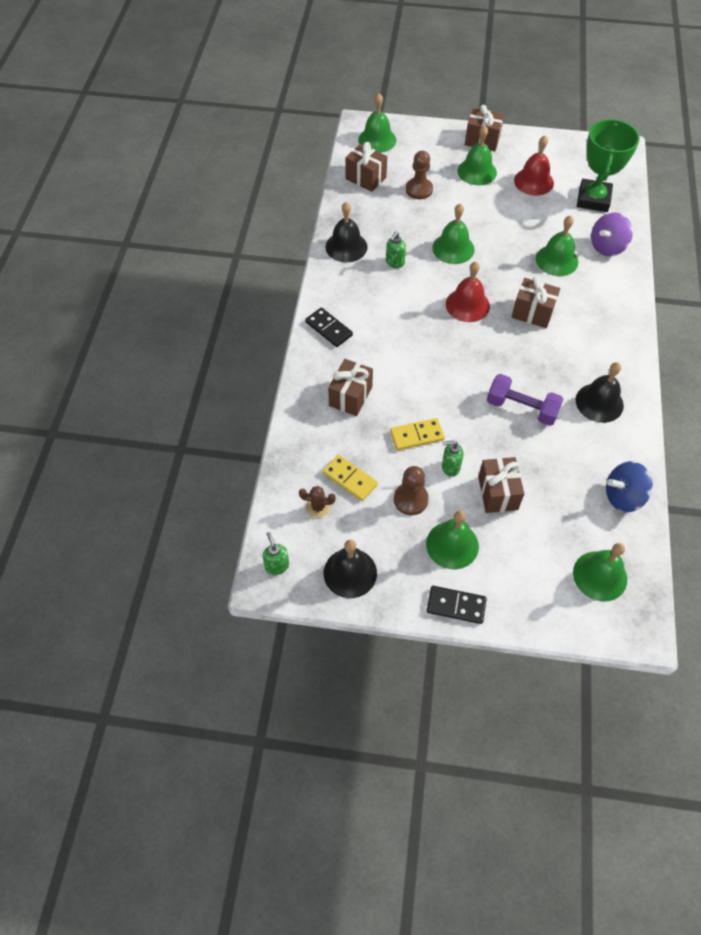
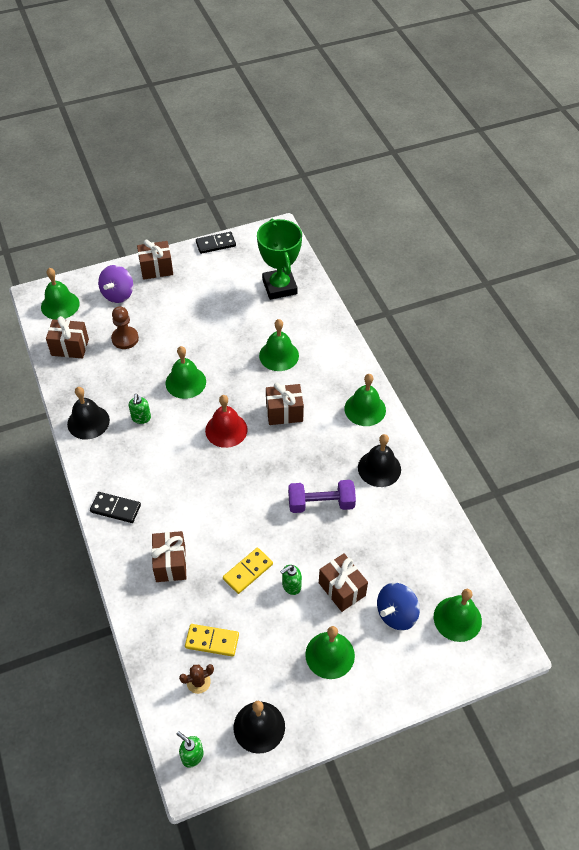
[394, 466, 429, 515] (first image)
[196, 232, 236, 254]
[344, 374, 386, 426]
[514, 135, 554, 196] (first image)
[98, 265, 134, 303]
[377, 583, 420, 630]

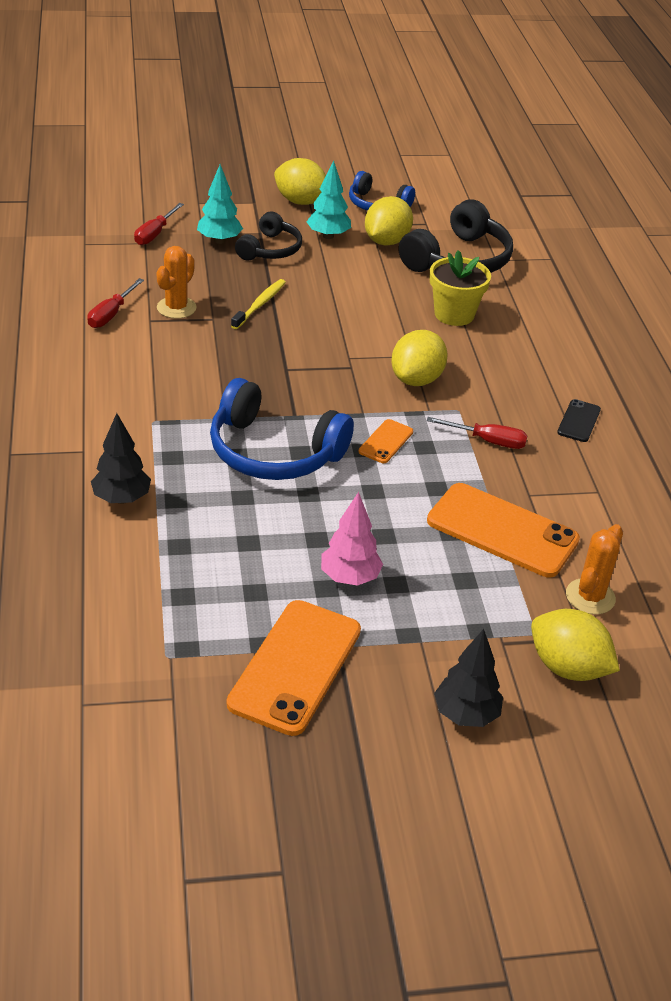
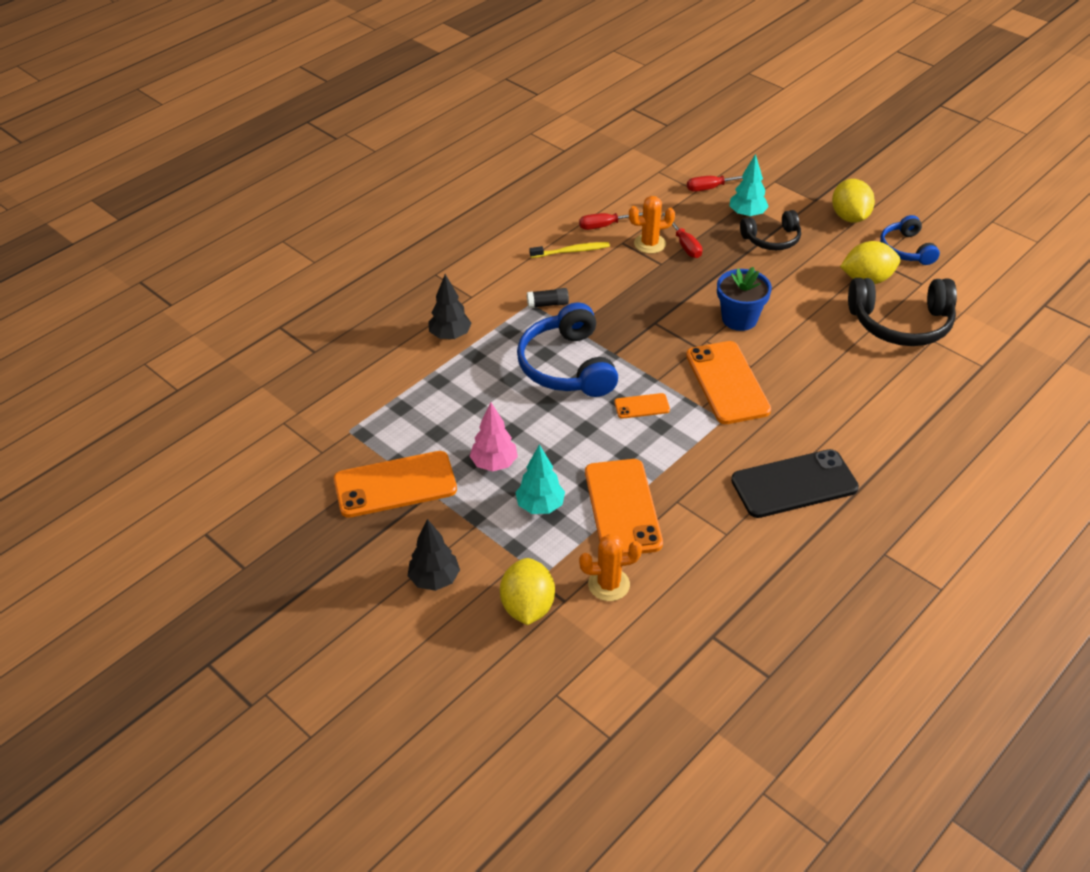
[529, 242, 610, 258]
[515, 444, 565, 514]
[686, 341, 771, 424]
[662, 213, 702, 258]
[430, 250, 491, 326] (first image)
[731, 449, 859, 518]
[527, 288, 569, 308]
[717, 267, 772, 331]

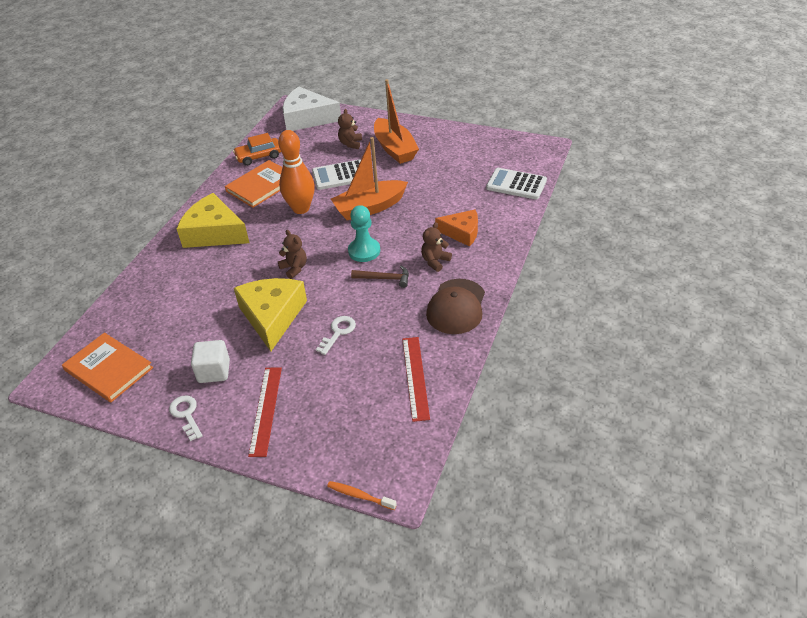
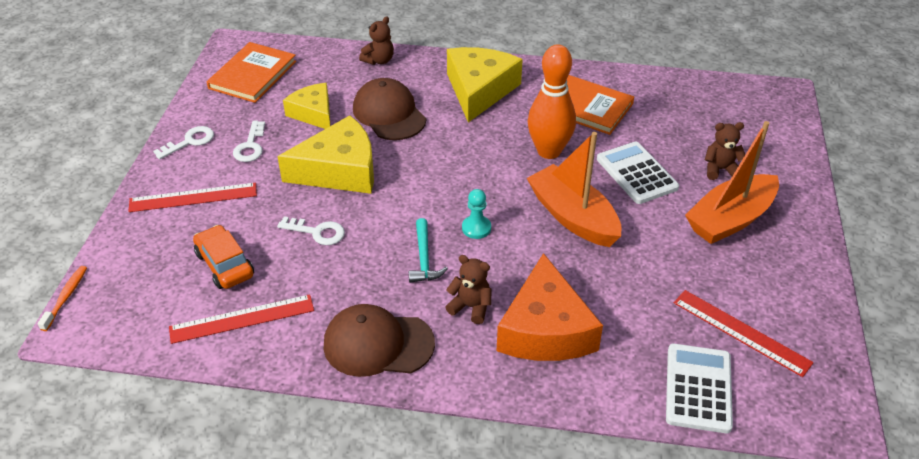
[233, 121, 265, 162]
[193, 225, 254, 289]
[359, 17, 394, 65]
[283, 87, 341, 131] (first image)
[462, 189, 491, 239]
[409, 218, 448, 283]
[497, 253, 603, 361]
[283, 83, 330, 129]
[353, 78, 426, 140]
[674, 290, 814, 377]

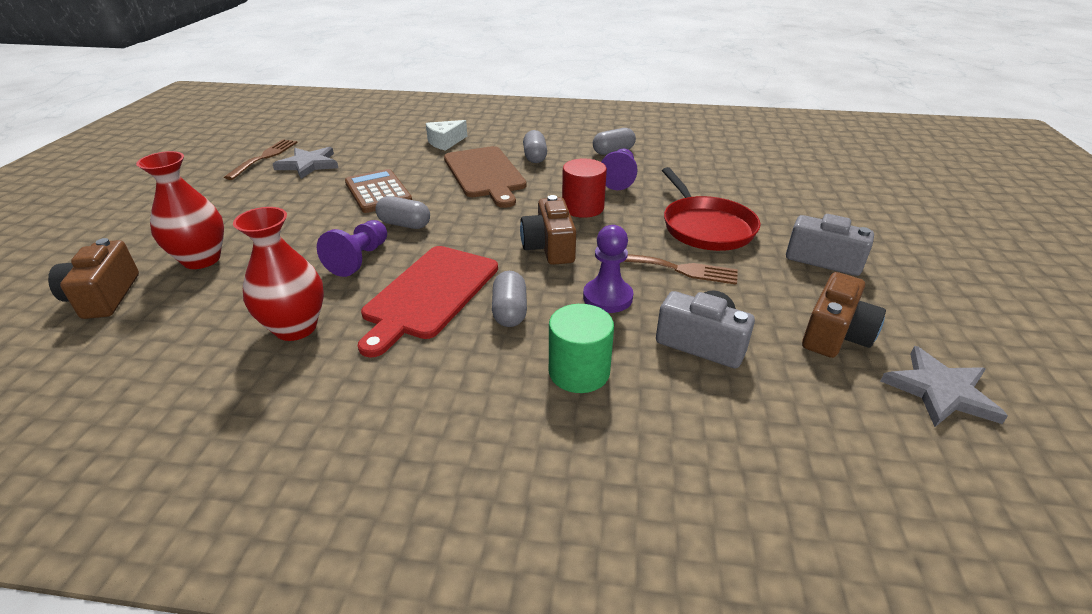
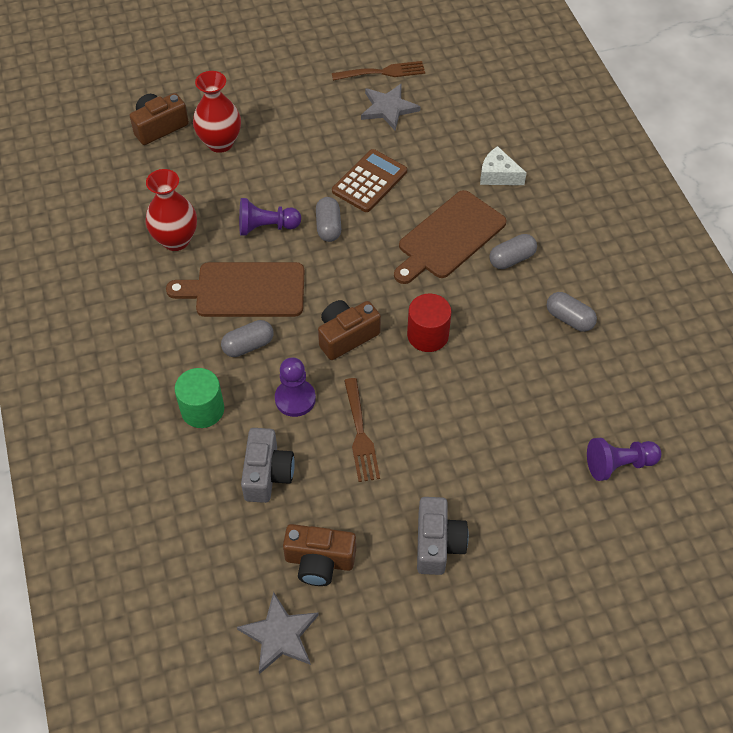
[166, 262, 304, 317]
[587, 437, 661, 481]
[662, 167, 761, 251] (first image)

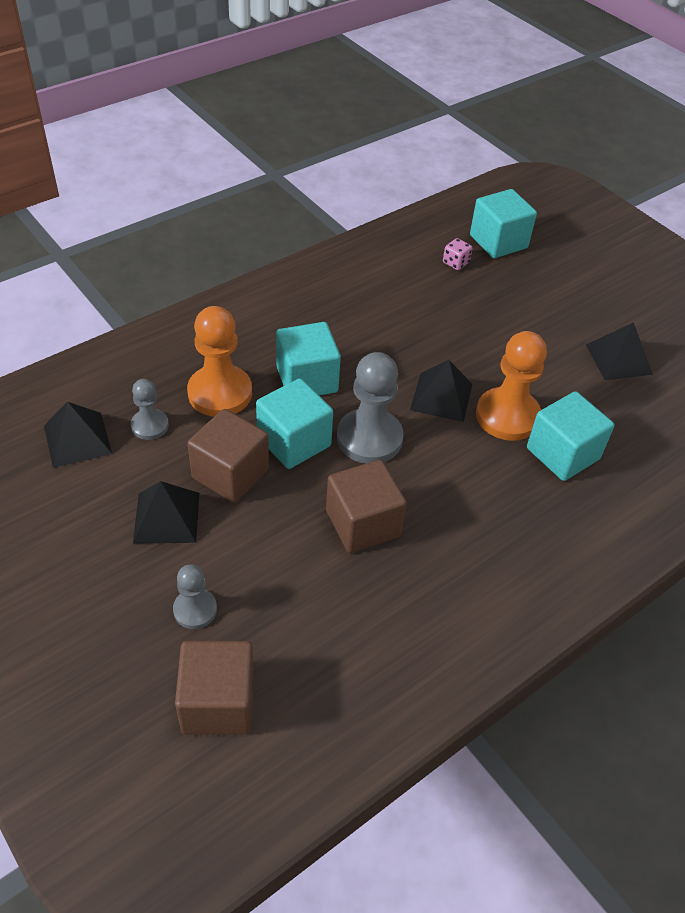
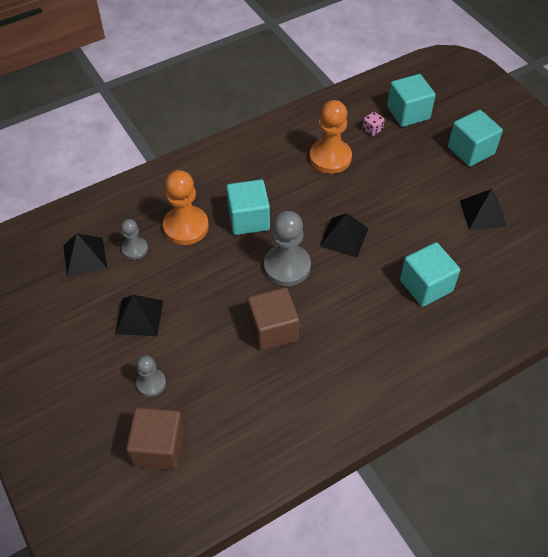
[187, 409, 269, 503] (first image)
[448, 110, 503, 167]
[309, 100, 352, 174]

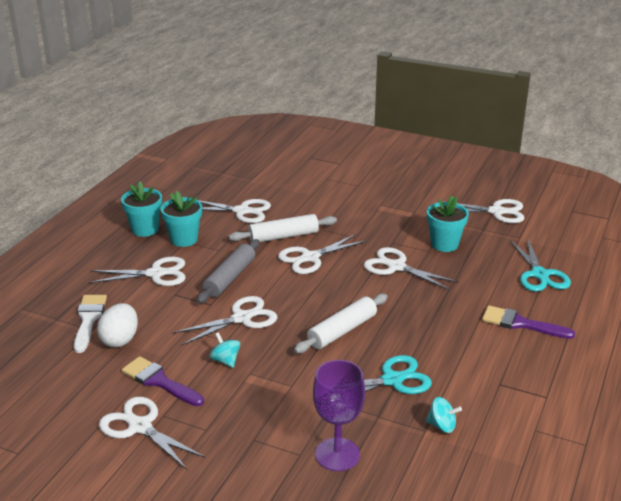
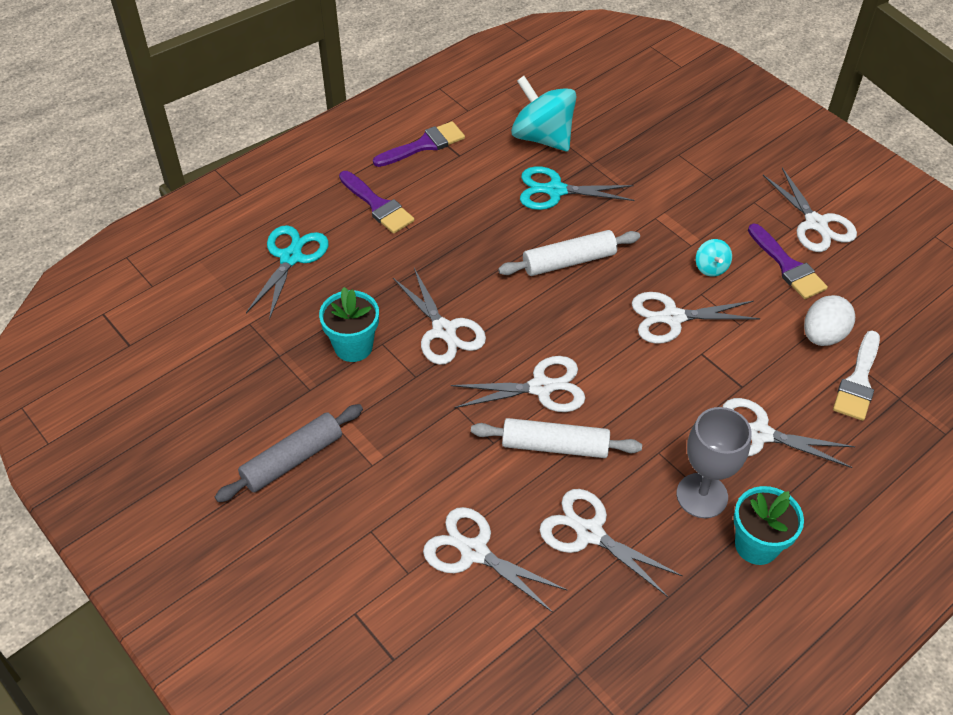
[676, 407, 752, 518]
[215, 404, 363, 502]
[313, 360, 365, 471] (first image)
[511, 76, 576, 151]
[423, 507, 568, 613]
[373, 121, 465, 167]

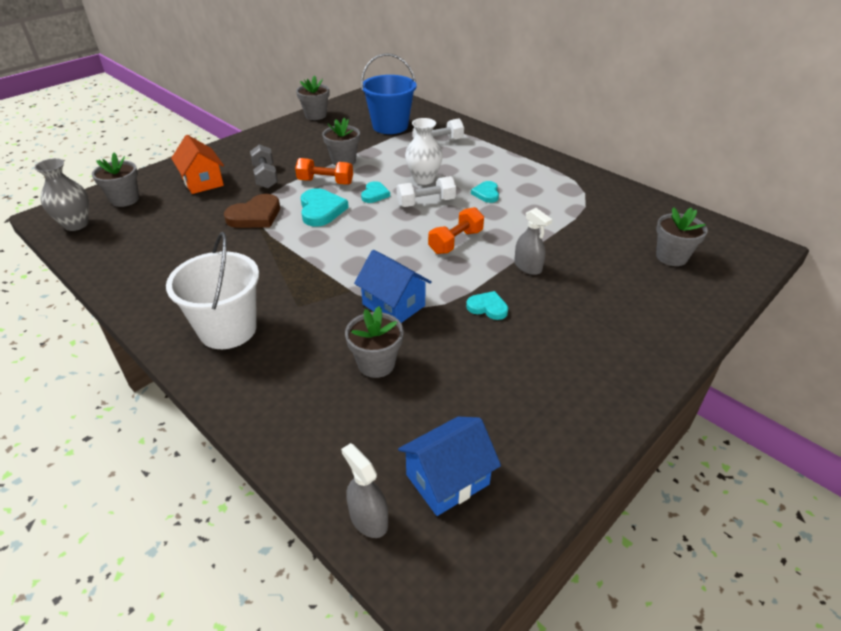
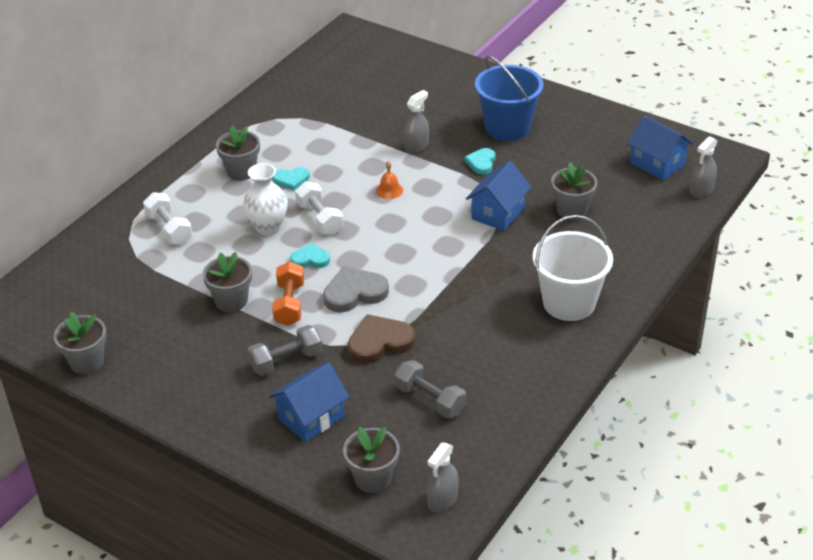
[427, 443, 458, 513]
[269, 363, 349, 442]
[348, 314, 415, 364]
[323, 266, 389, 312]
[475, 55, 544, 141]
[376, 161, 403, 199]
[216, 126, 260, 181]
[394, 360, 466, 419]

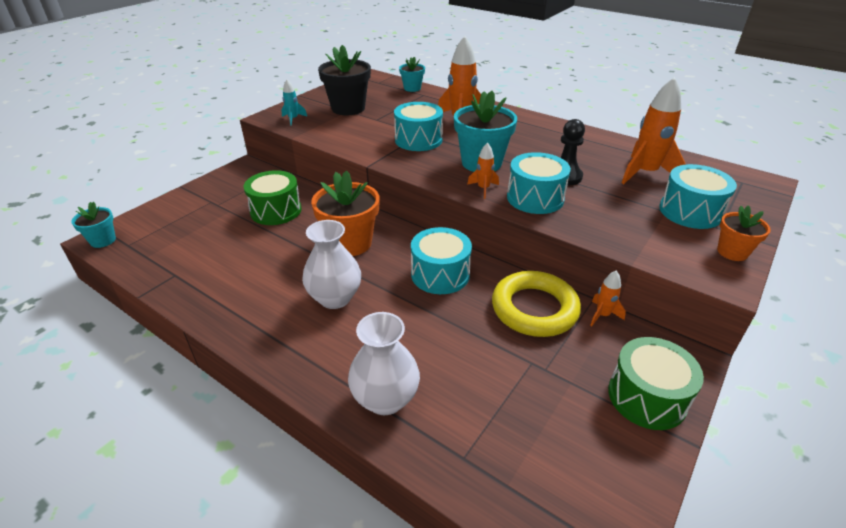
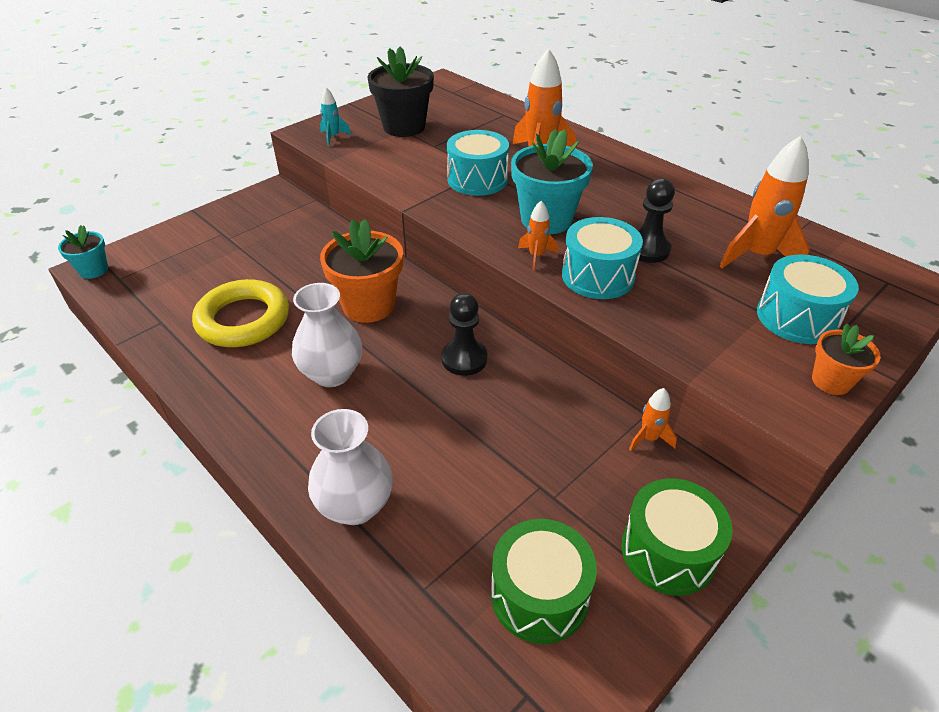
[491, 519, 597, 644]
[399, 57, 425, 92] (first image)
[441, 293, 487, 376]
[192, 279, 289, 347]

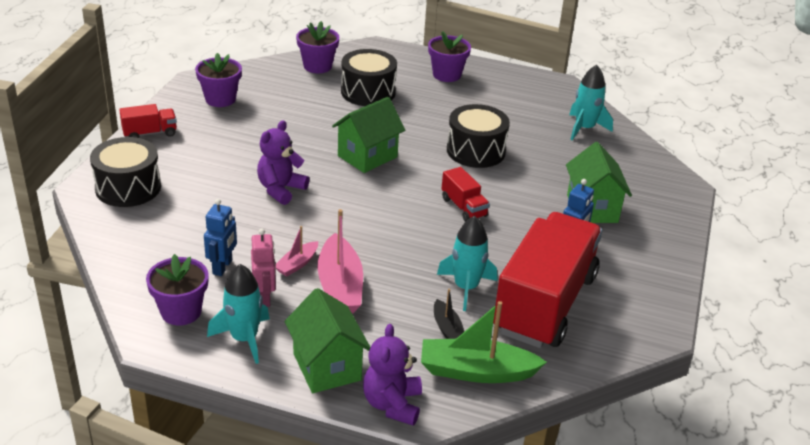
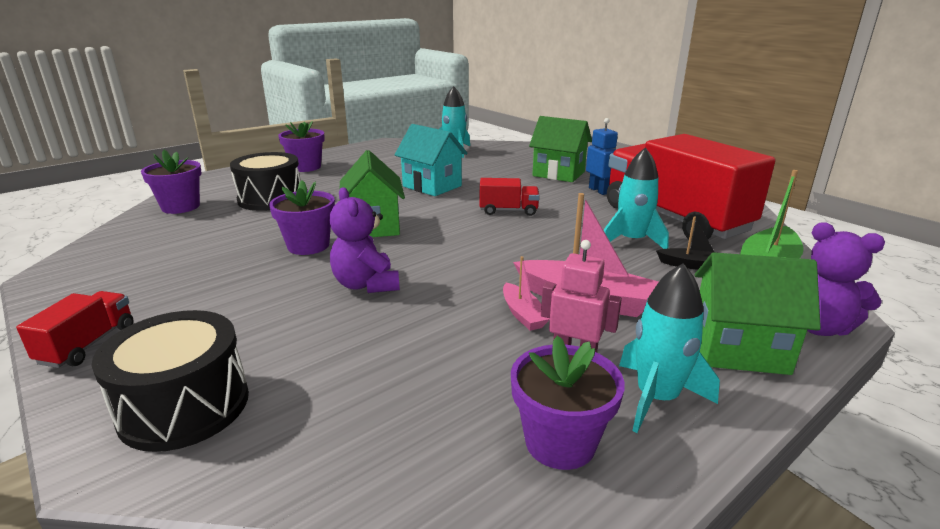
[269, 180, 335, 255]
[204, 199, 237, 276] (first image)
[395, 124, 467, 196]

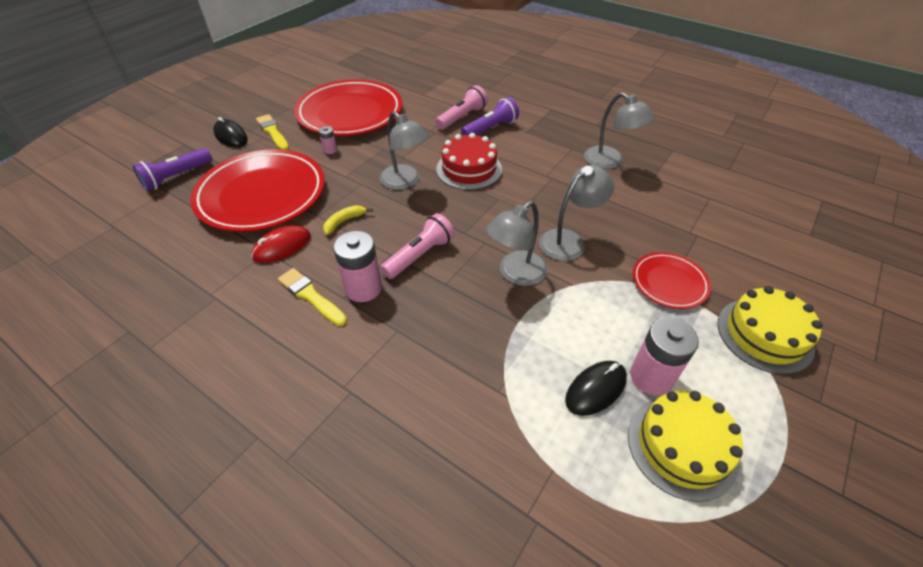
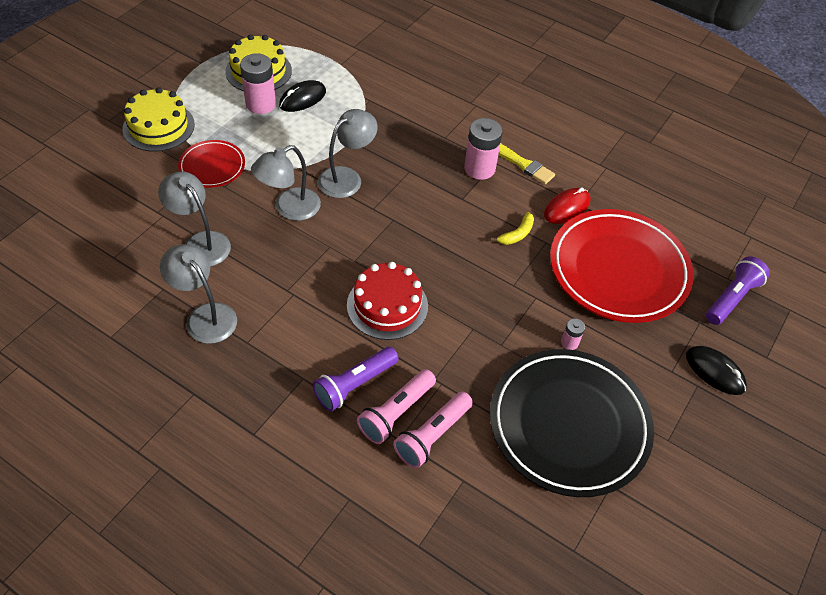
[256, 114, 289, 150] (first image)
[490, 349, 654, 497]
[158, 171, 231, 267]
[393, 391, 473, 468]

